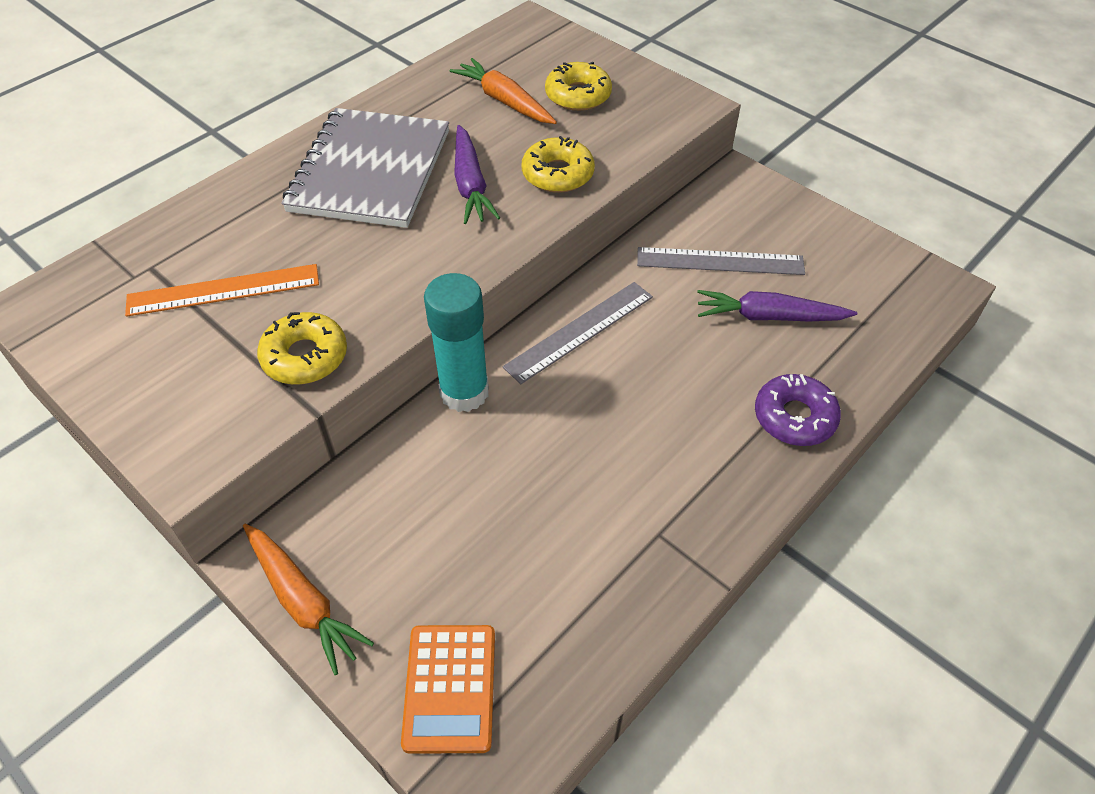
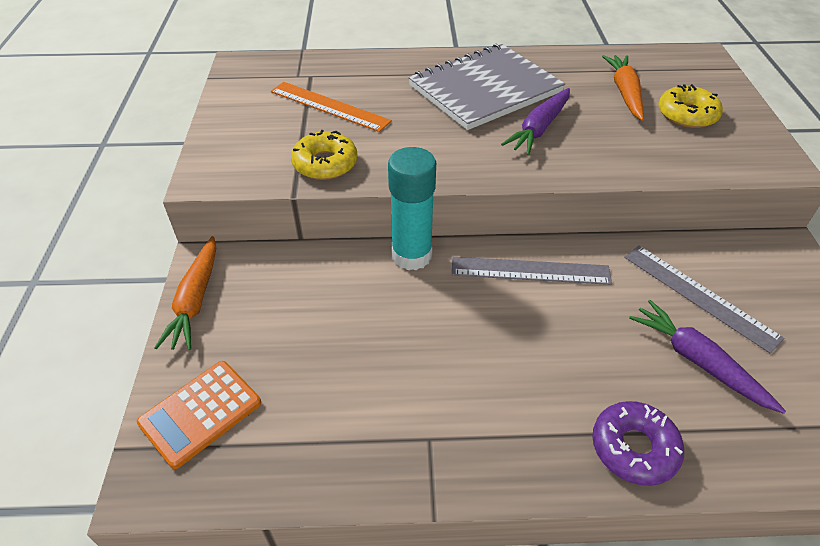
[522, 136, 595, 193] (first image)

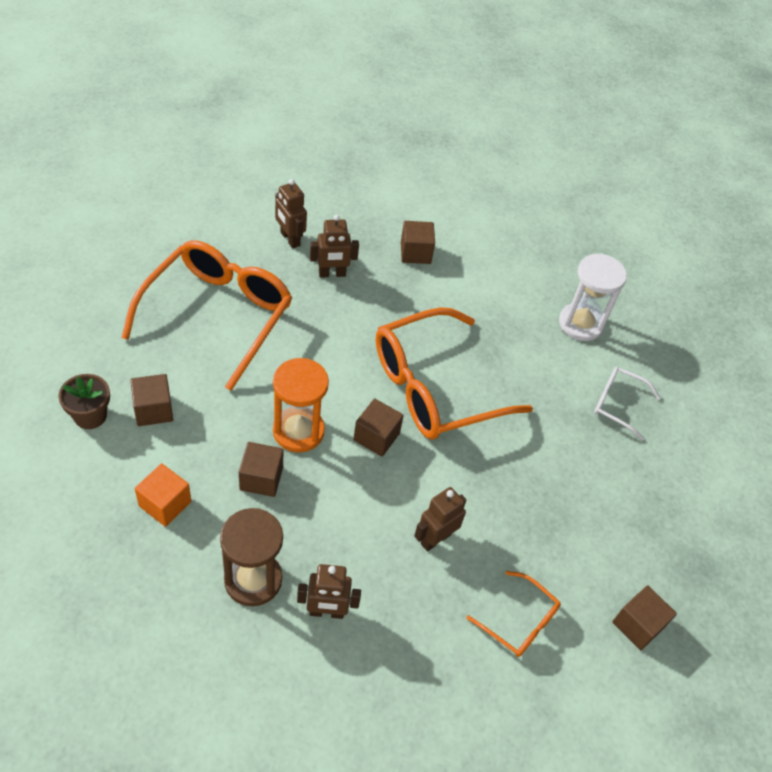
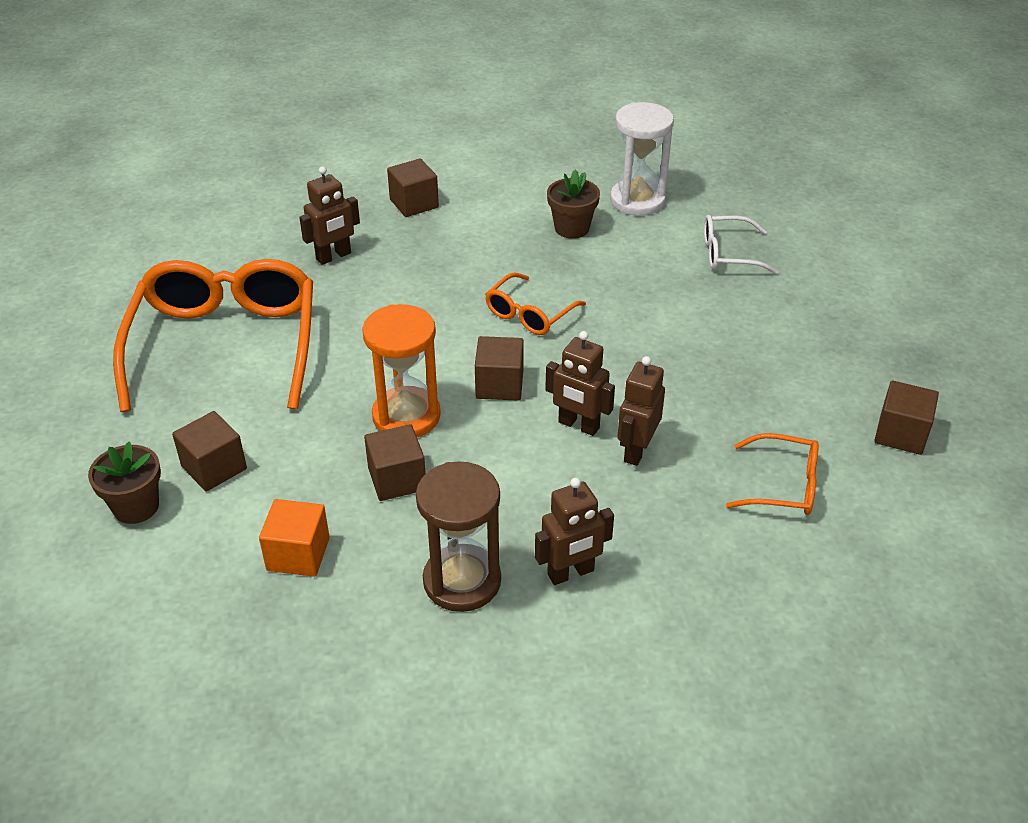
[545, 331, 615, 436]
[485, 272, 586, 335]
[547, 169, 600, 239]

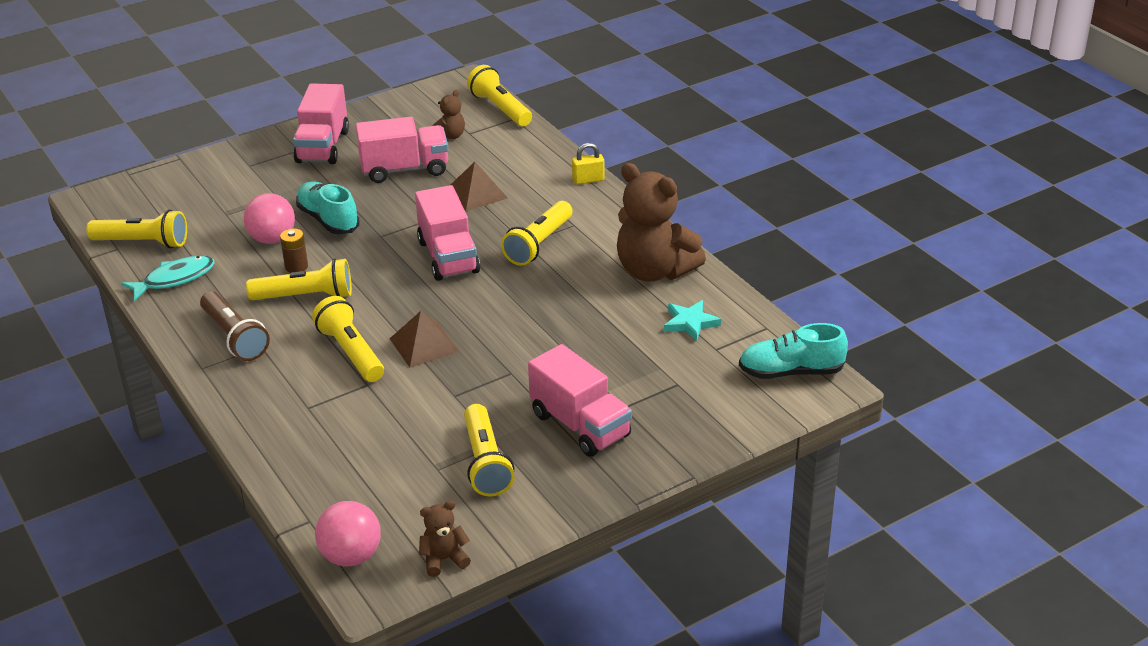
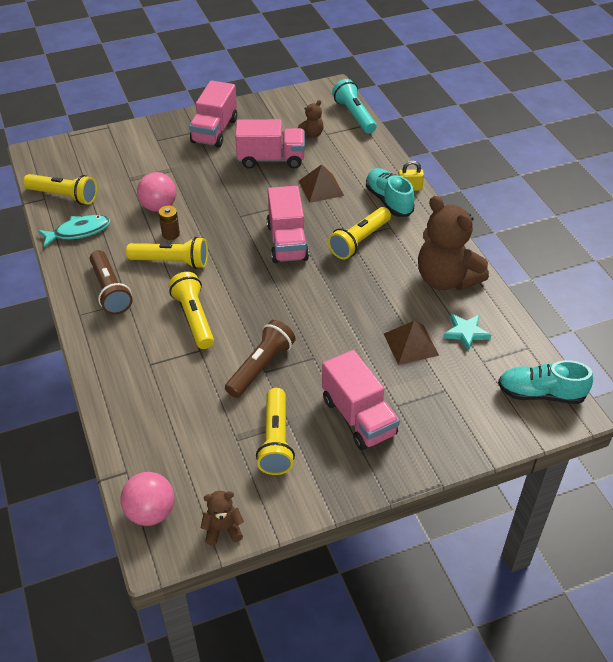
[366, 168, 415, 217]
[384, 321, 439, 365]
[332, 79, 377, 134]
[225, 320, 296, 398]

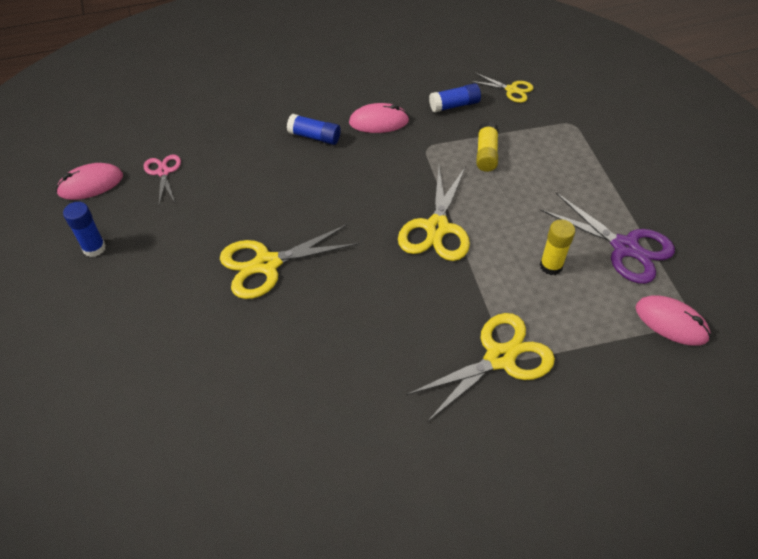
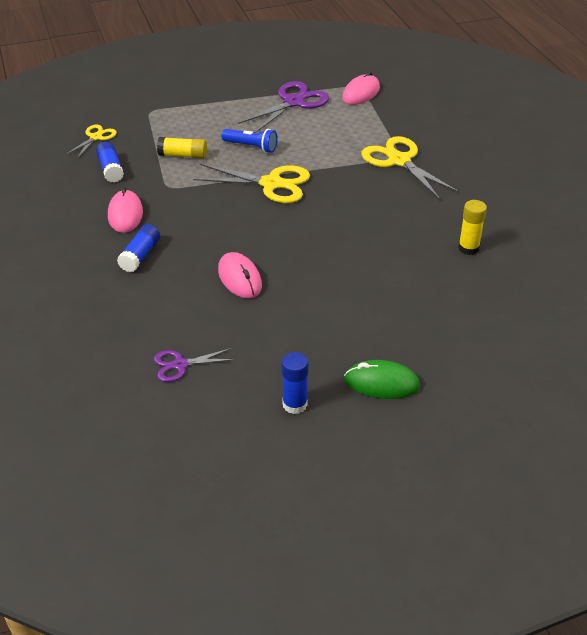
[218, 252, 262, 299]
[154, 348, 236, 382]
[220, 224, 359, 299] (first image)
[458, 200, 487, 255]
[222, 129, 278, 153]
[344, 360, 420, 399]

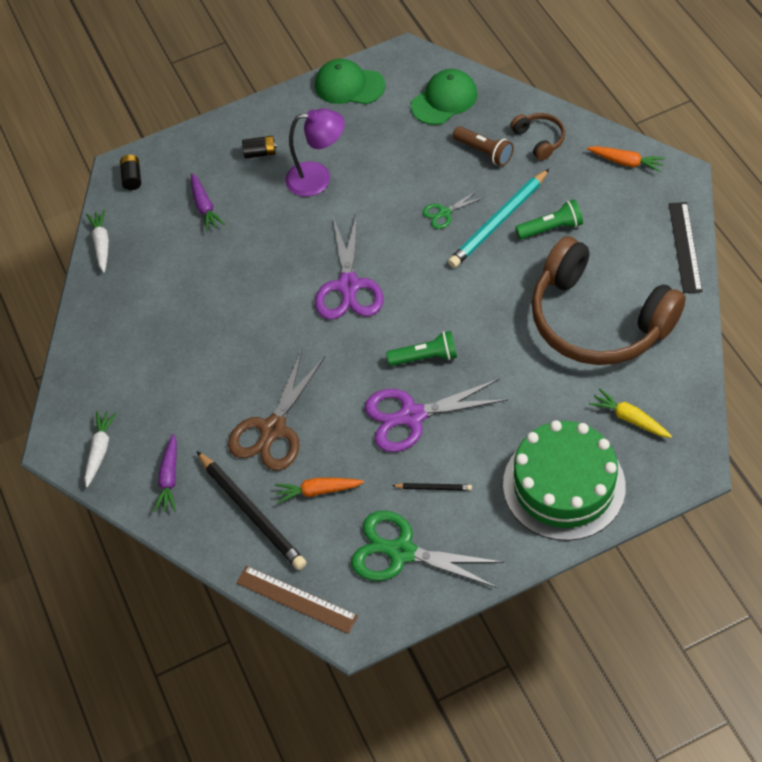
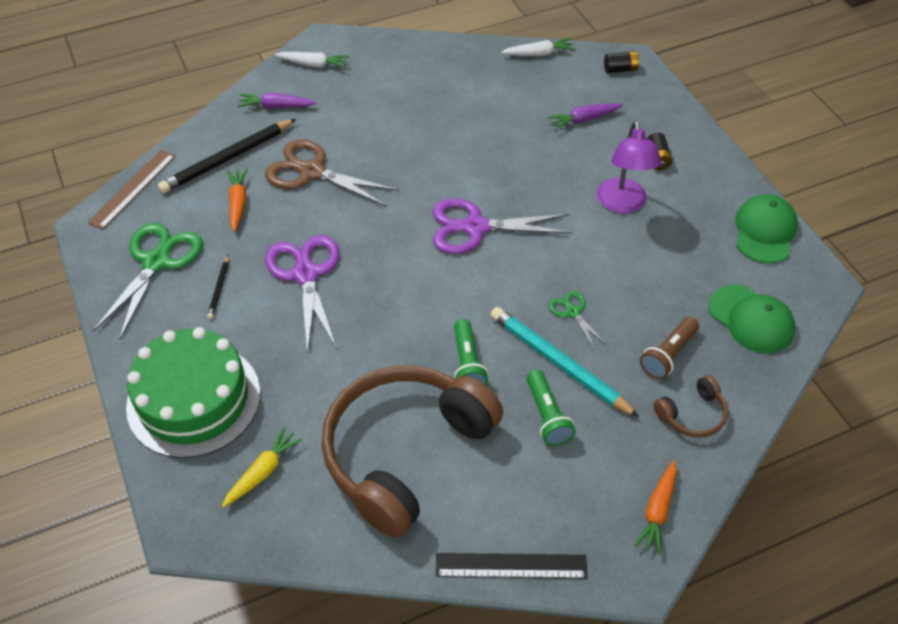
[454, 319, 488, 385]

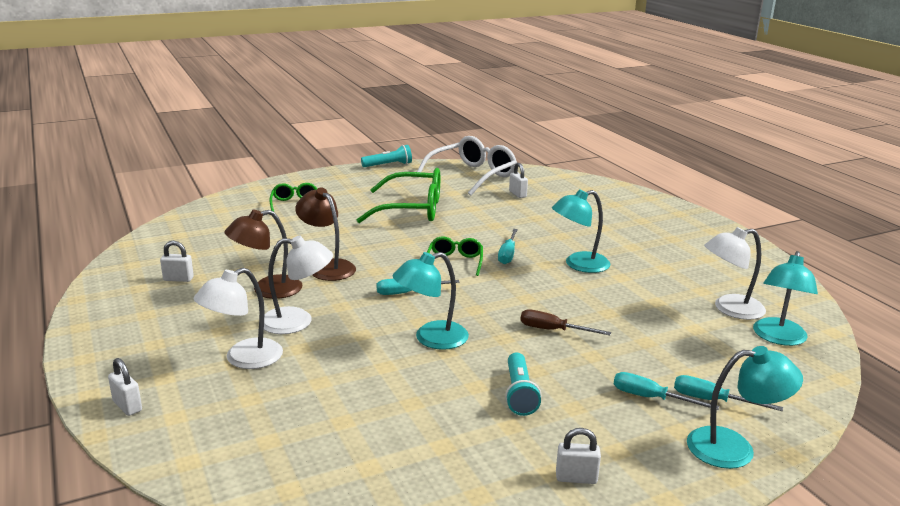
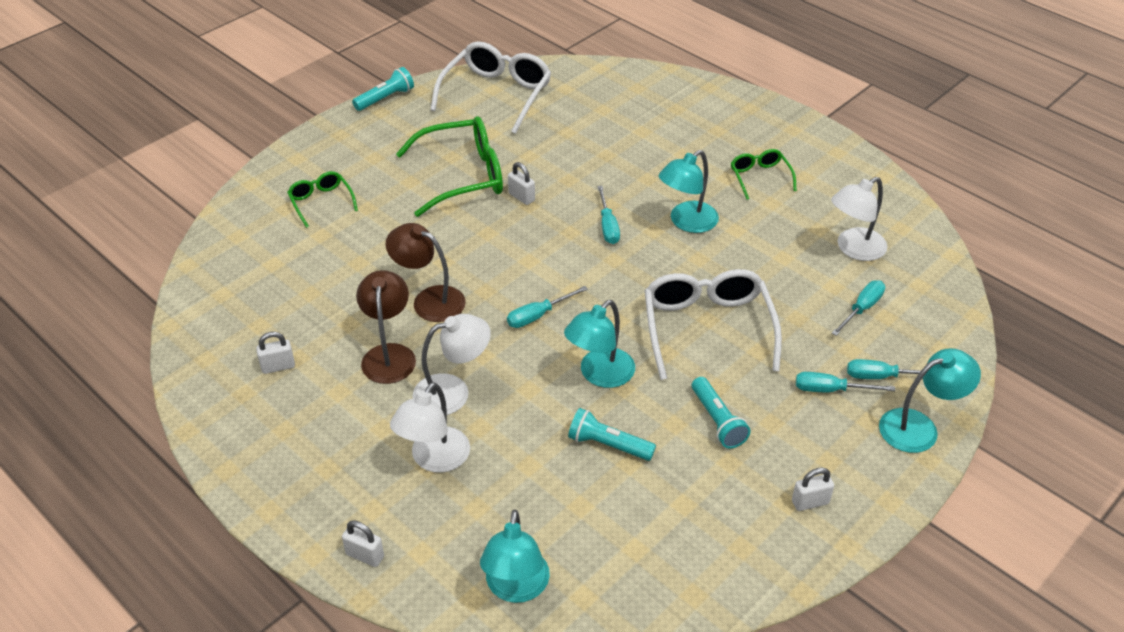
[356, 270, 416, 384]
[731, 149, 797, 200]
[508, 162, 535, 205]
[644, 269, 782, 380]
[480, 510, 550, 603]
[568, 408, 656, 461]
[832, 280, 885, 336]

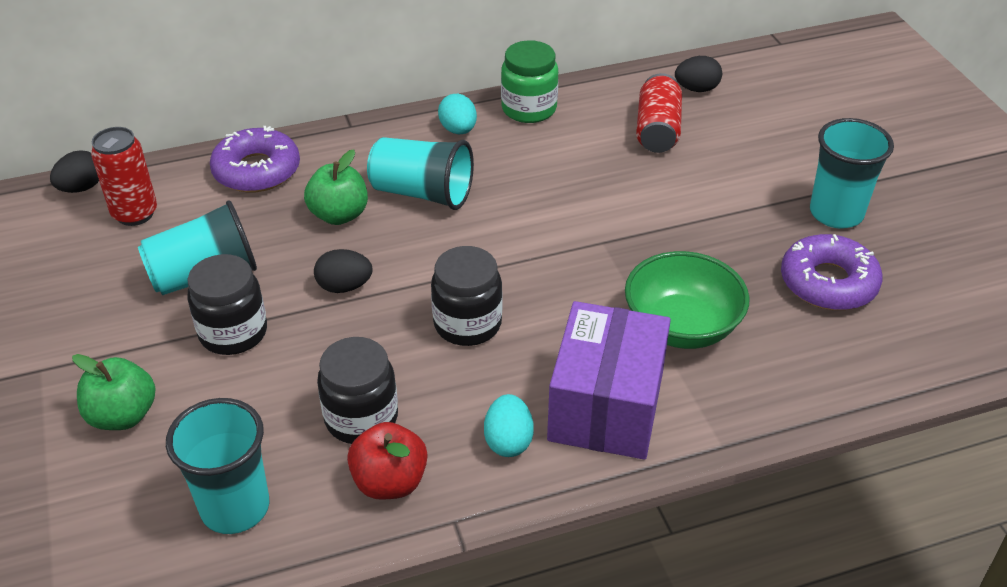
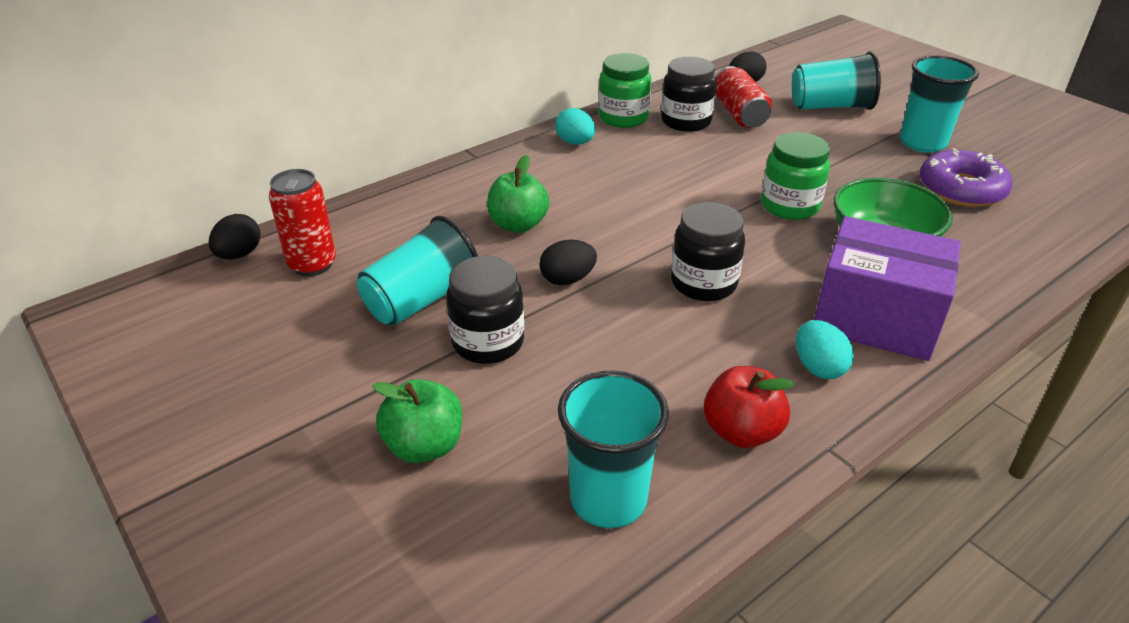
[210, 126, 300, 193] (first image)
[661, 57, 716, 132]
[792, 51, 881, 110]
[814, 216, 961, 361]
[761, 132, 830, 220]

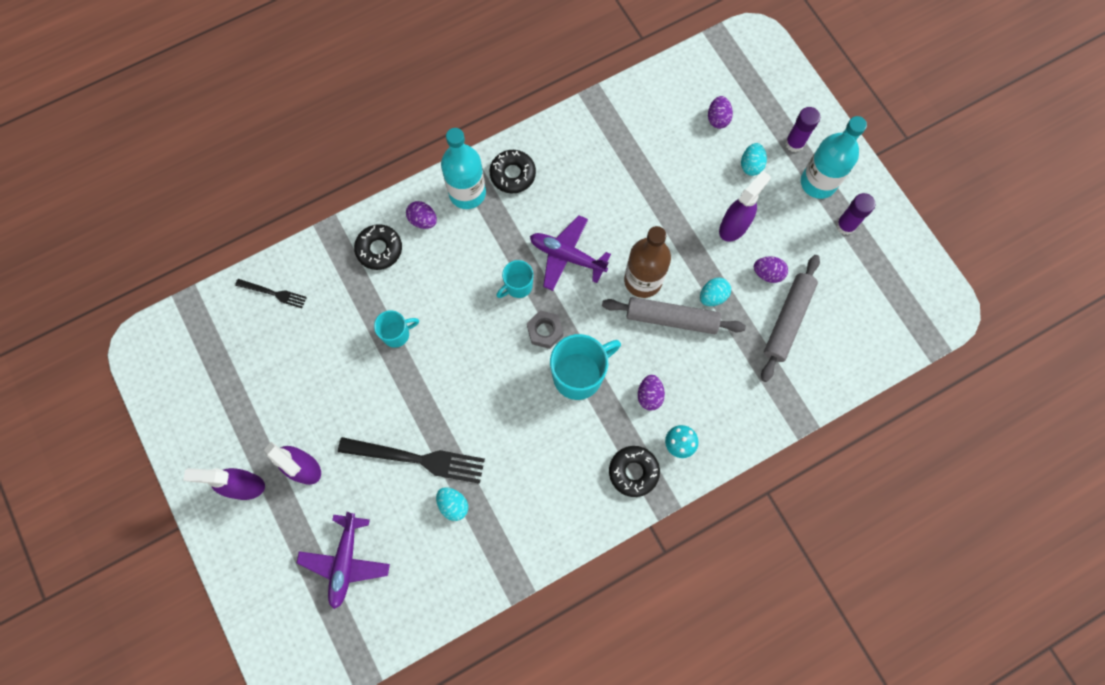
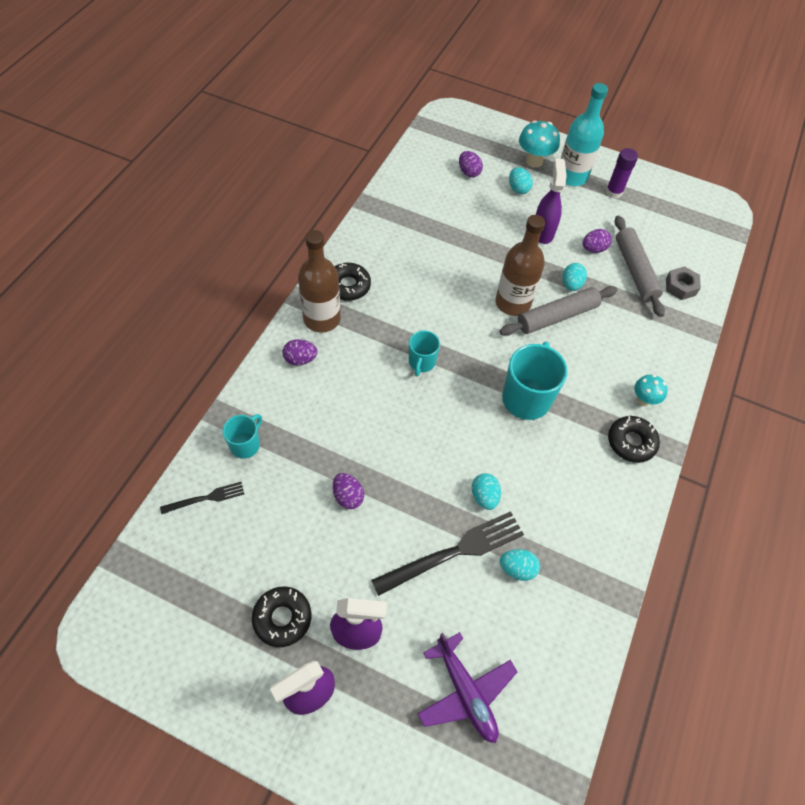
[252, 587, 312, 647]
[223, 414, 262, 459]
[298, 230, 341, 333]
[666, 266, 701, 300]
[530, 215, 611, 291] (first image)
[333, 473, 364, 509]
[519, 120, 560, 168]
[472, 473, 501, 510]

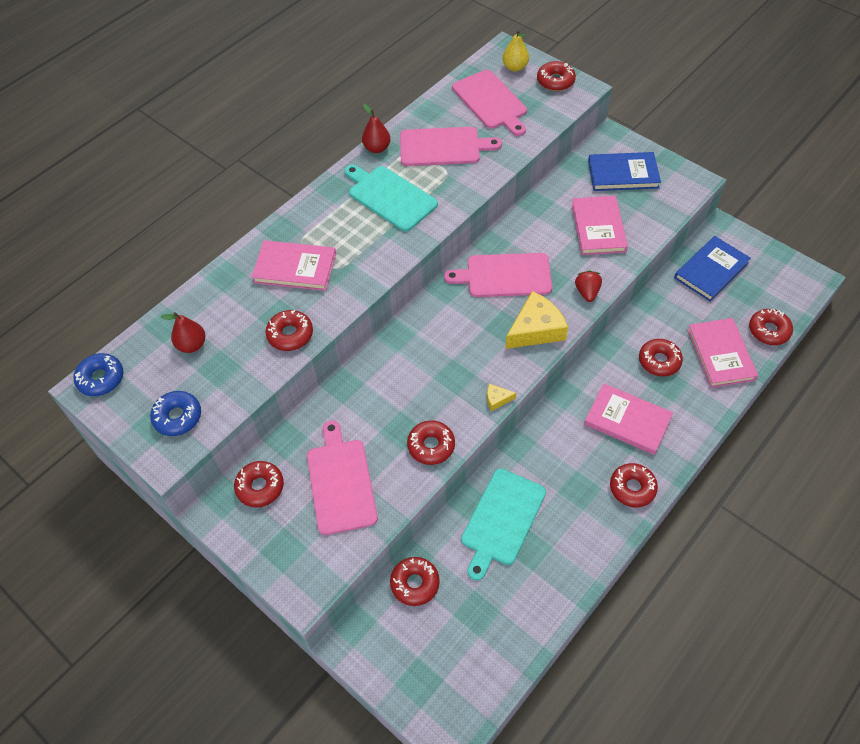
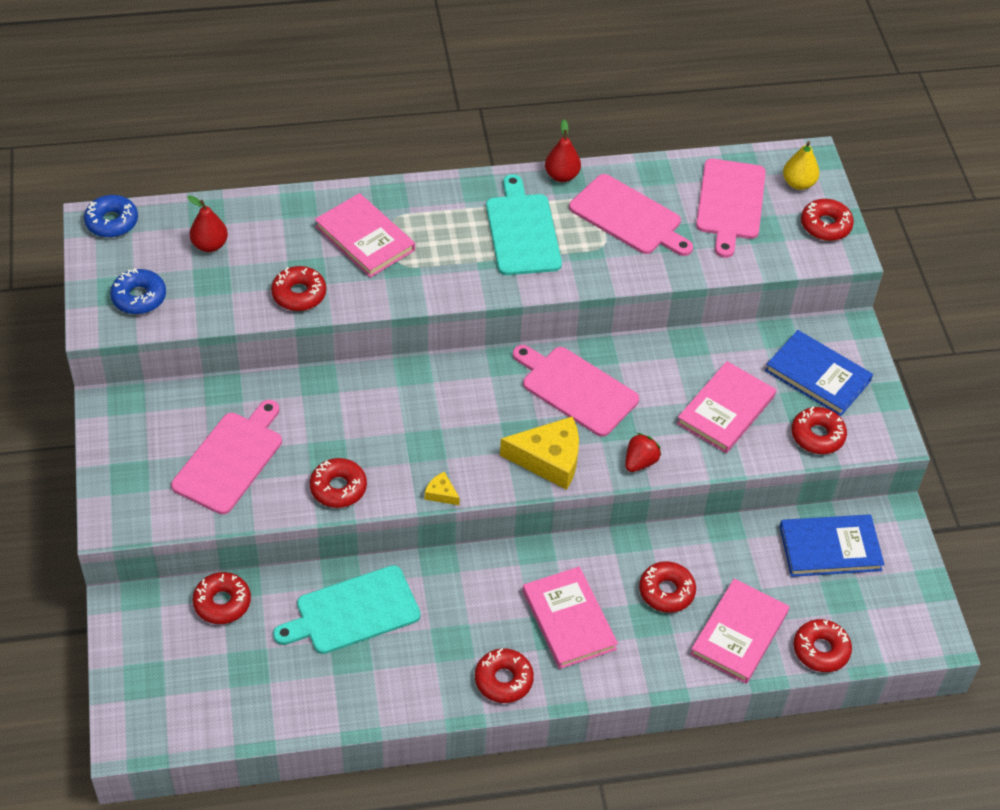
[791, 407, 847, 454]

